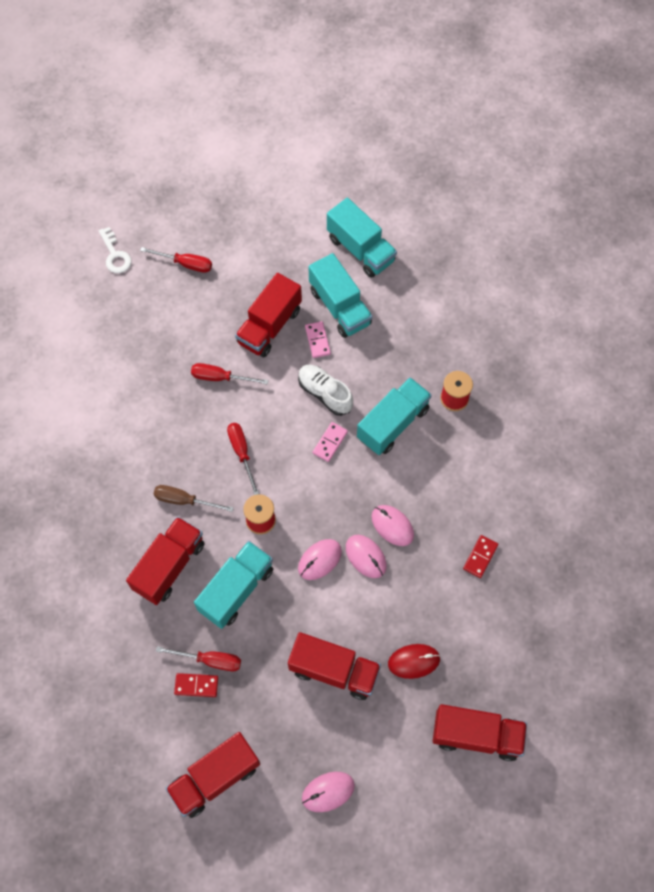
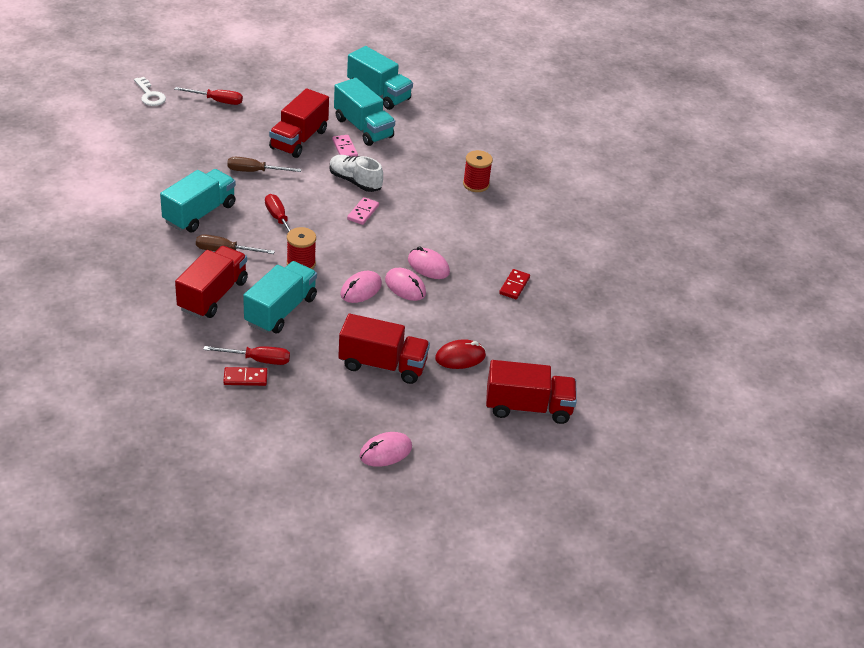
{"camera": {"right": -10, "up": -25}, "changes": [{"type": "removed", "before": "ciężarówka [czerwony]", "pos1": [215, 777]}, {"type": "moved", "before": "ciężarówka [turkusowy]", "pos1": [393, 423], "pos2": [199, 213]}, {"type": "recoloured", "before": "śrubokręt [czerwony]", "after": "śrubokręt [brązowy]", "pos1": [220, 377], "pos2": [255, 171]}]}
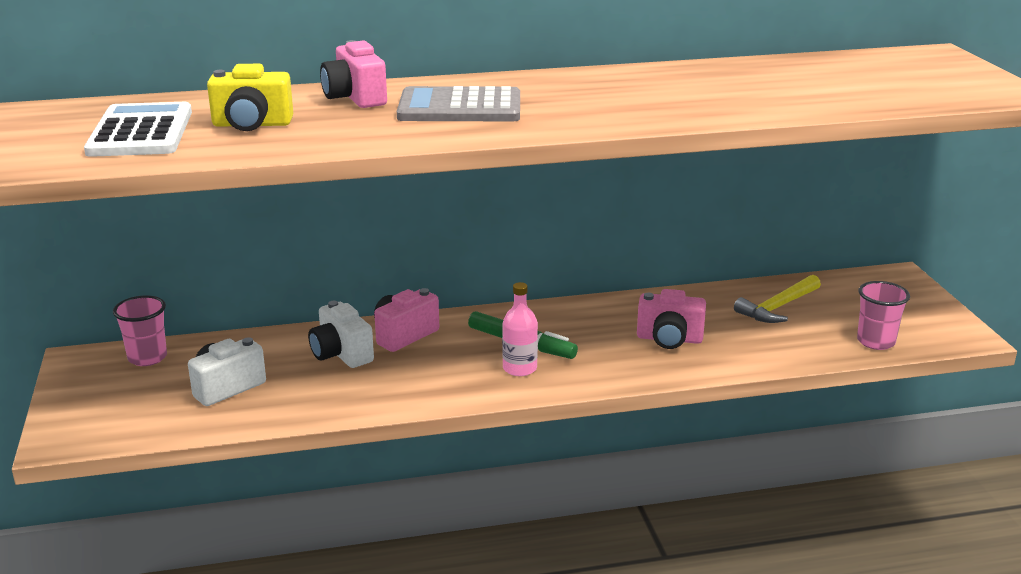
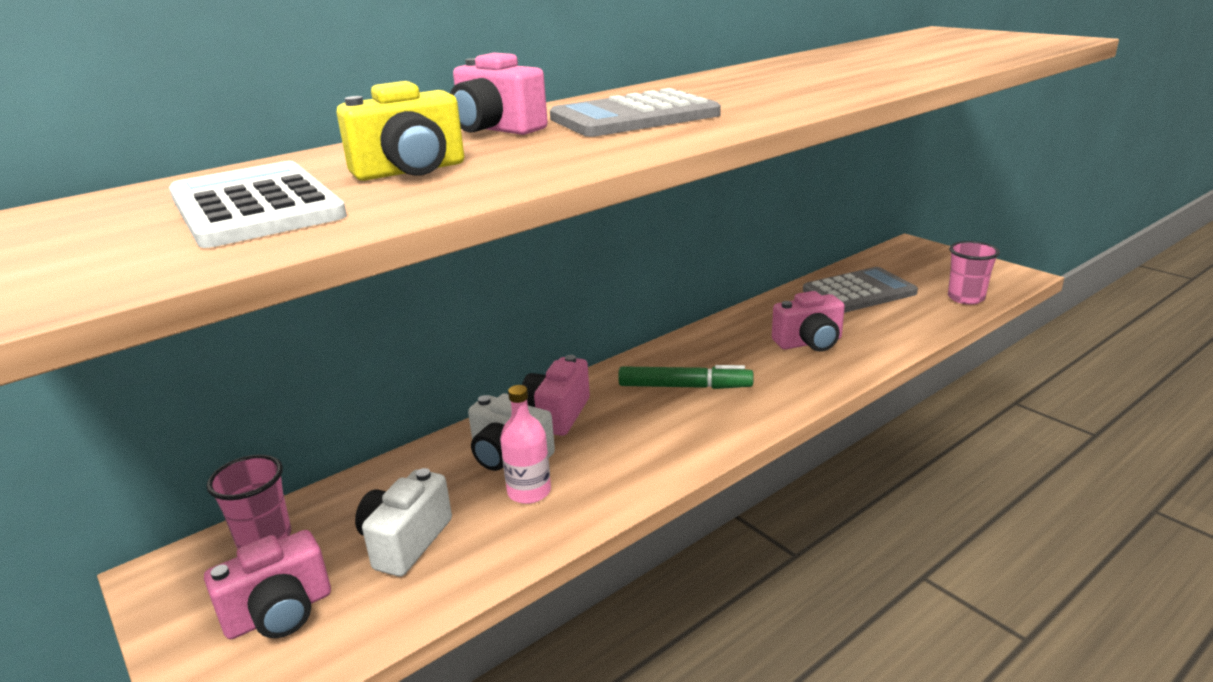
{"camera": {"right": -25, "up": 0}, "changes": [{"type": "added", "after": "aparat fotograficzny [różowy]", "pos2": [279, 613]}, {"type": "moved", "before": "butelka [różowy]", "pos1": [519, 368], "pos2": [529, 491]}, {"type": "replaced", "before": "młotek [żółty]", "after": "kalkulator [szary]", "pos1": [778, 307], "pos2": [859, 292]}]}
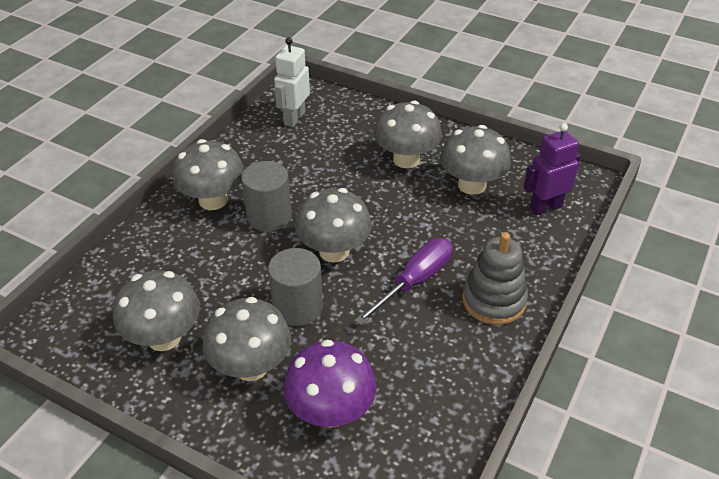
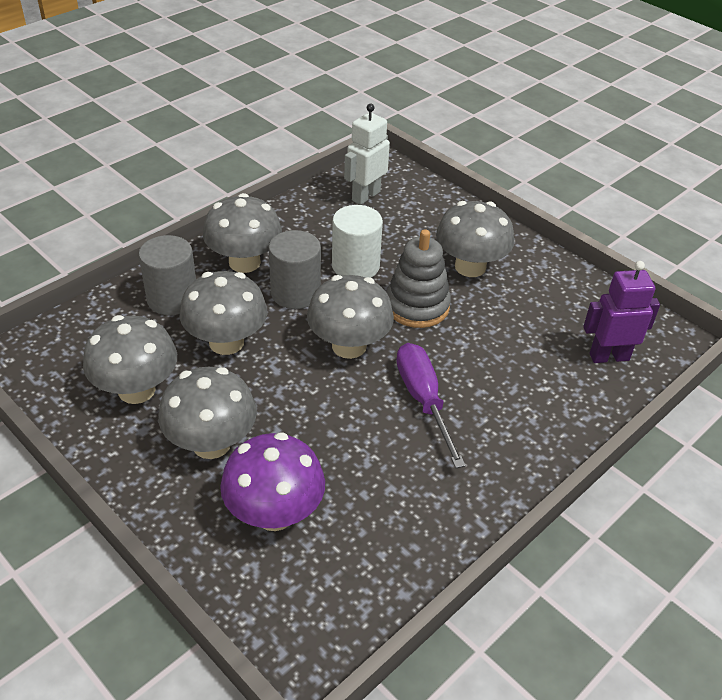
{"camera": {"right": 15, "up": 0}, "changes": [{"type": "added", "after": "walec [biały]", "pos2": [355, 266]}, {"type": "moved", "before": "walec [szary]", "pos1": [298, 307], "pos2": [172, 299]}, {"type": "moved", "before": "grzyb [szary]", "pos1": [472, 185], "pos2": [226, 342]}, {"type": "moved", "before": "zabawka nakładanka [szary]", "pos1": [493, 300], "pos2": [417, 306]}, {"type": "turned", "before": "śrubokręt [fioletowy]", "pos1": [414, 281], "pos2": [423, 400], "turn": -75}]}
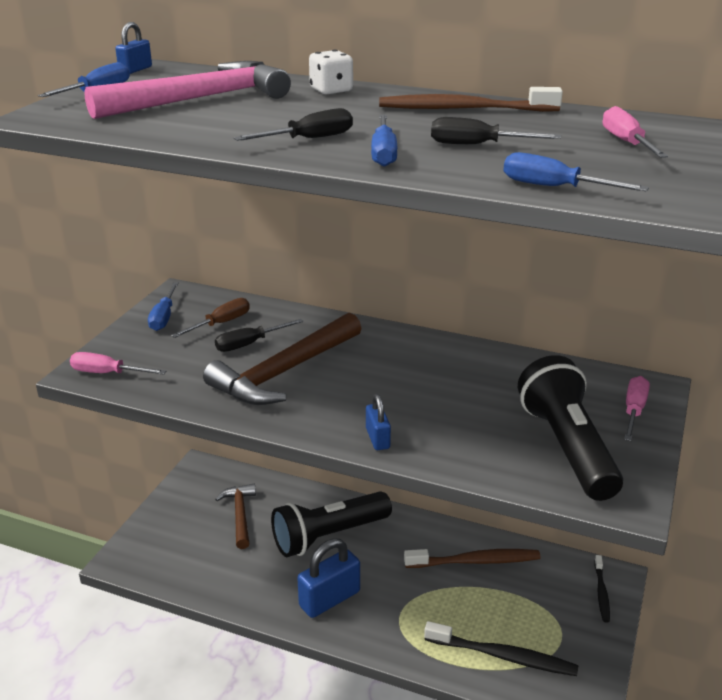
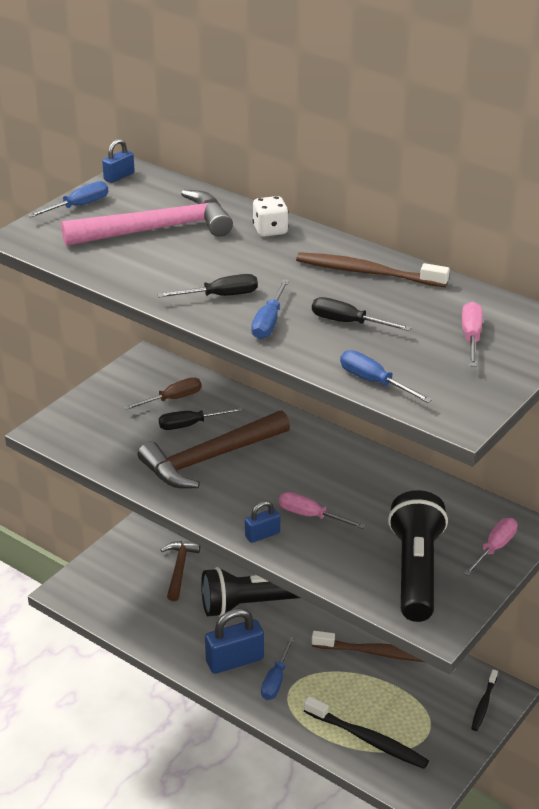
{"camera": {"right": 15, "up": 5}, "changes": [{"type": "moved", "before": "śrubokręt [różowy]", "pos1": [107, 373], "pos2": [310, 516]}, {"type": "moved", "before": "śrubokręt [niebieski]", "pos1": [164, 317], "pos2": [276, 680]}, {"type": "turned", "before": "kłódka [niebieski]", "pos1": [377, 438], "pos2": [262, 535], "turn": 60}]}
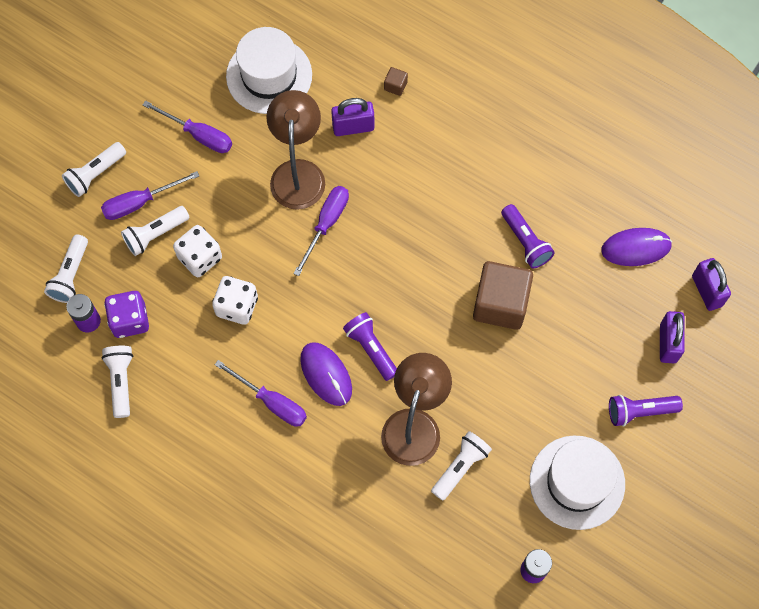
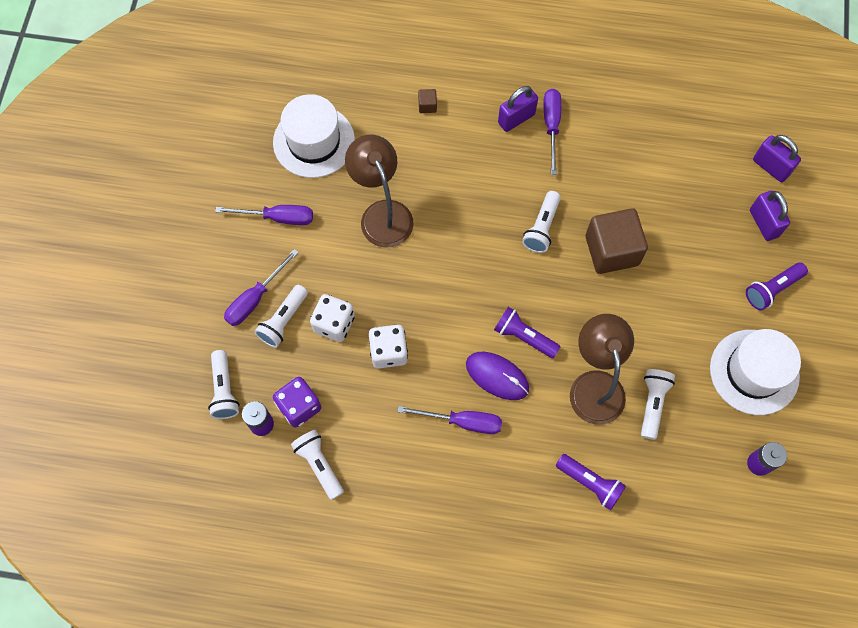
{"camera": {"right": -25, "up": 0}, "changes": [{"type": "removed", "before": "myszka [fioletowy]", "pos1": [636, 248]}, {"type": "moved", "before": "latarka [biały]", "pos1": [95, 174], "pos2": [541, 228]}, {"type": "moved", "before": "śrubokręt [fioletowy]", "pos1": [326, 224], "pos2": [551, 126]}, {"type": "moved", "before": "kłódka [fioletowy]", "pos1": [353, 127], "pos2": [516, 119]}, {"type": "moved", "before": "latarka [fioletowy]", "pos1": [525, 242], "pos2": [590, 483]}]}
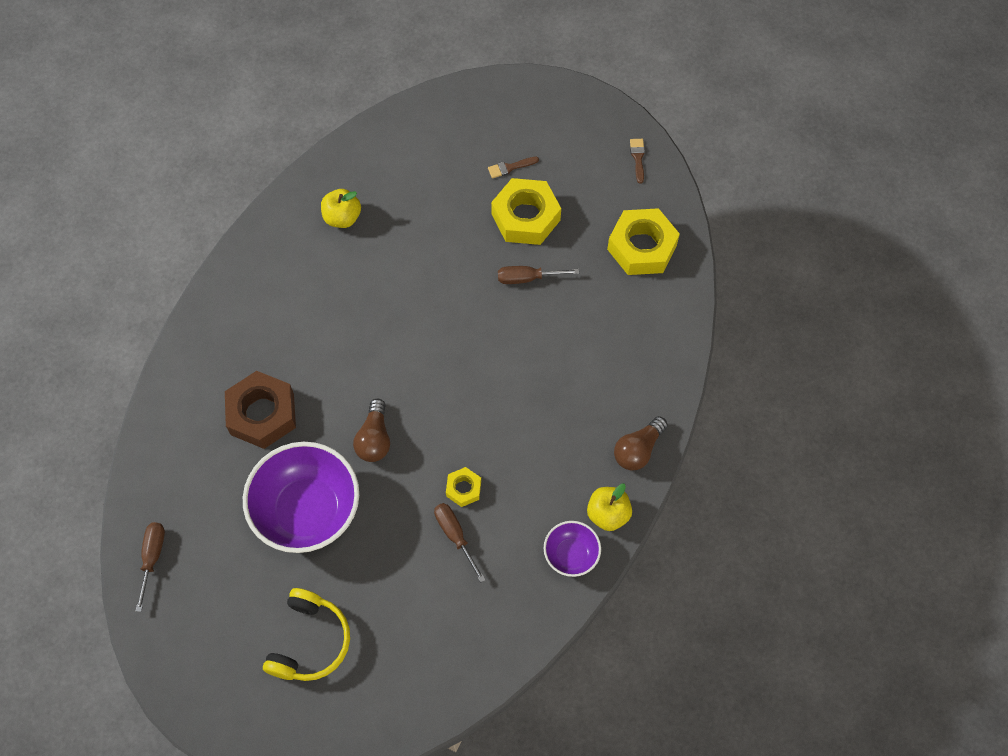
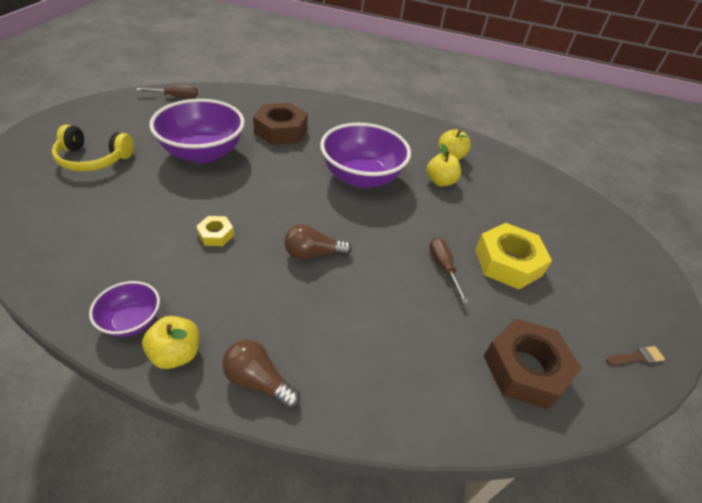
{"camera": {"right": 75, "up": -20}, "changes": [{"type": "removed", "before": "śrubokręt [brązowy]", "pos1": [455, 535]}, {"type": "removed", "before": "pędzel [brązowy]", "pos1": [510, 167]}, {"type": "added", "after": "miska [fioletowy]", "pos2": [361, 177]}, {"type": "added", "after": "jabłko [żółty]", "pos2": [440, 181]}, {"type": "moved", "before": "żarówka [brązowy]", "pos1": [374, 439], "pos2": [313, 253]}, {"type": "recoloured", "before": "nakrętka [żółty]", "after": "nakrętka [brązowy]", "pos1": [642, 247], "pos2": [525, 368]}]}
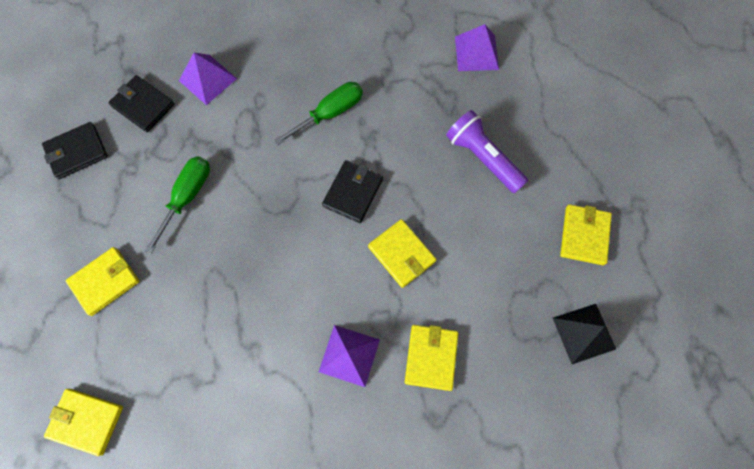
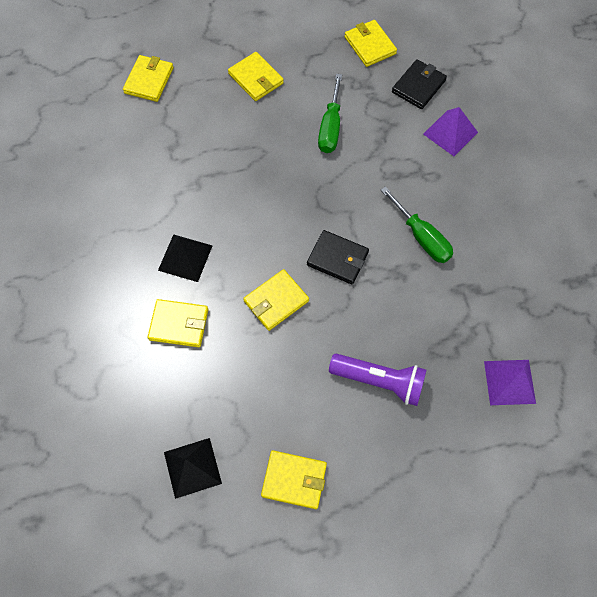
{"camera": {"right": 90, "up": -5}, "changes": [{"type": "recoloured", "before": "portfel [czarny]", "after": "portfel [żółty]", "pos1": [77, 152], "pos2": [370, 45]}, {"type": "recoloured", "before": "piramida [fioletowy]", "after": "piramida [czarny]", "pos1": [349, 355], "pos2": [185, 257]}, {"type": "turned", "before": "śrubokręt [zielony]", "pos1": [187, 197], "pos2": [330, 127], "turn": 75}, {"type": "turned", "before": "latarka [fioletowy]", "pos1": [482, 158], "pos2": [380, 381], "turn": 60}]}
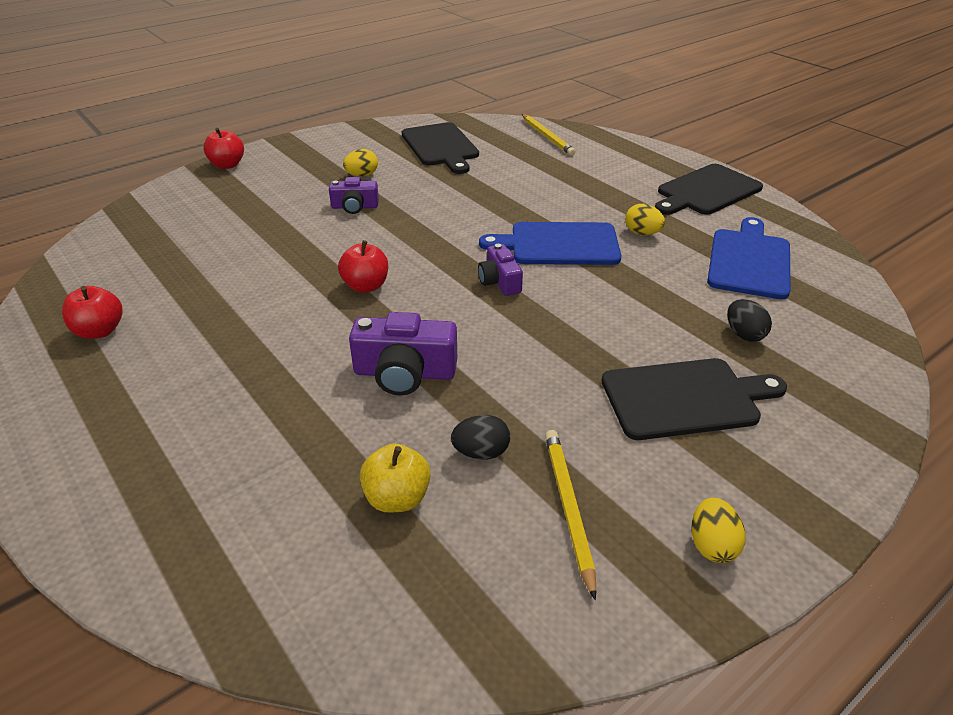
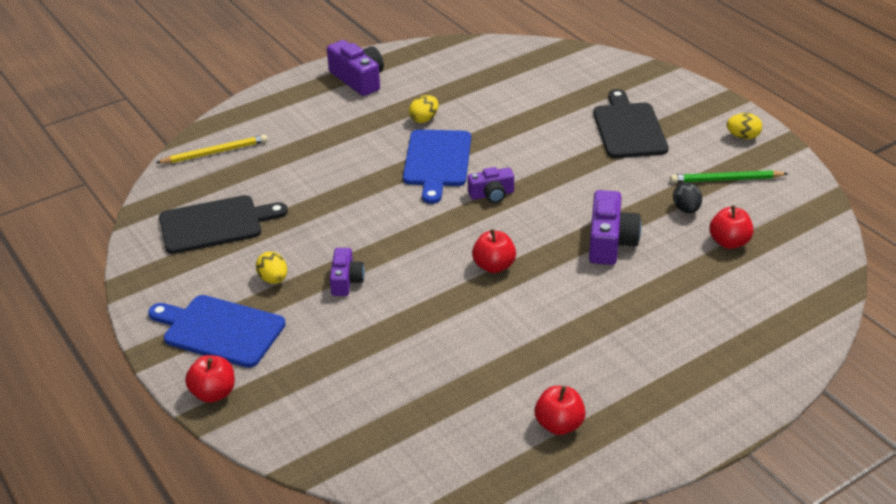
{"camera": {"right": -85, "up": 0}, "changes": [{"type": "removed", "before": "jajko [czarny]", "pos1": [744, 334]}, {"type": "moved", "before": "deska do krojenia [niebieski]", "pos1": [749, 261], "pos2": [220, 330]}, {"type": "replaced", "before": "deska do krojenia [czarny]", "after": "aparat fotograficzny [fioletowy]", "pos1": [706, 191], "pos2": [358, 79]}, {"type": "recoloured", "before": "jabłko [żółty]", "after": "jabłko [czerwony]", "pos1": [397, 498], "pos2": [729, 242]}, {"type": "recoloured", "before": "ołówek [żółty]", "after": "ołówek [zielony]", "pos1": [568, 508], "pos2": [726, 180]}]}
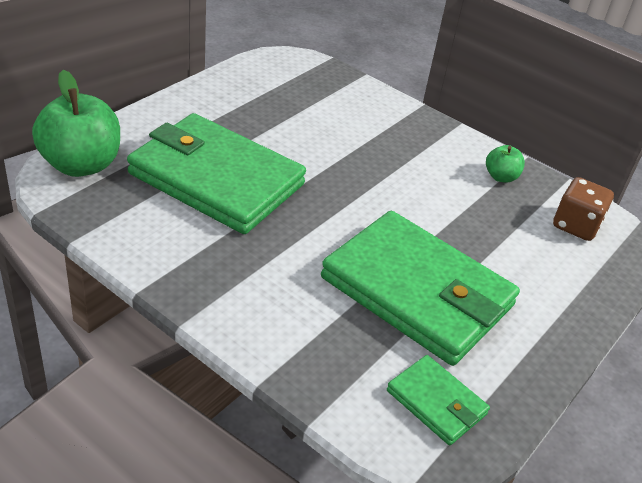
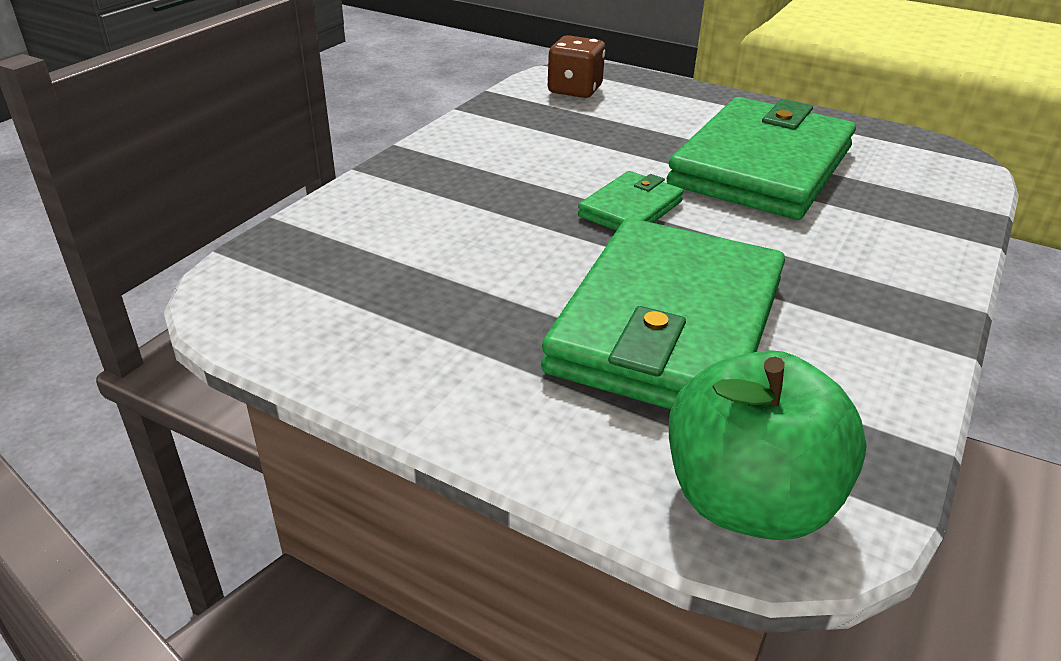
{"camera": {"right": -95, "up": -5}, "changes": [{"type": "removed", "before": "jabłko [zielony]", "pos1": [500, 177]}, {"type": "moved", "before": "portfel [zielony]", "pos1": [436, 402], "pos2": [630, 209]}]}
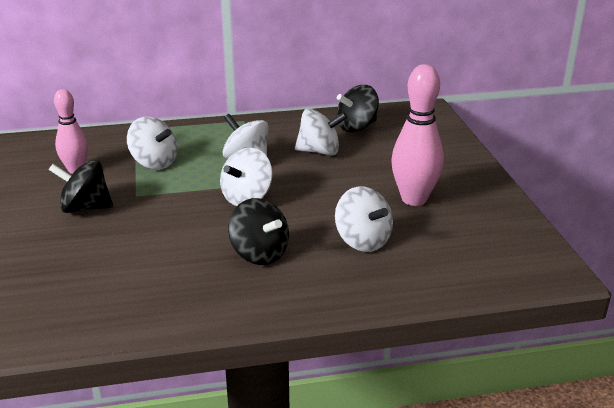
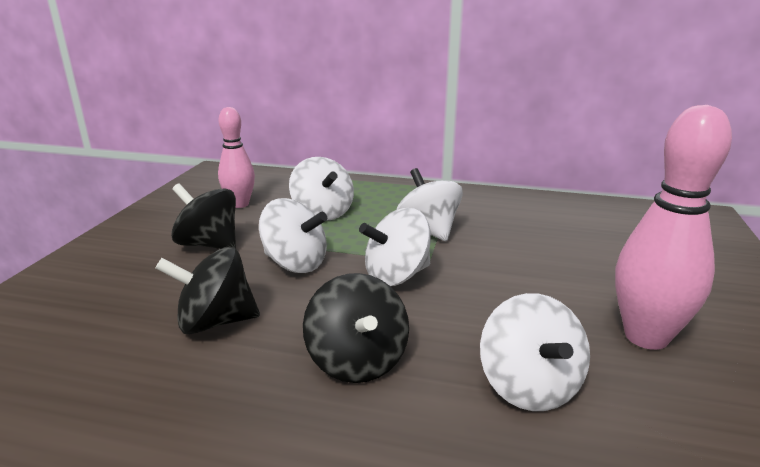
{"camera": {"right": 25, "up": -5}, "changes": [{"type": "moved", "before": "bączek [biały]", "pos1": [319, 151], "pos2": [295, 264]}, {"type": "moved", "before": "bączek [czarny]", "pos1": [357, 127], "pos2": [215, 322]}]}
